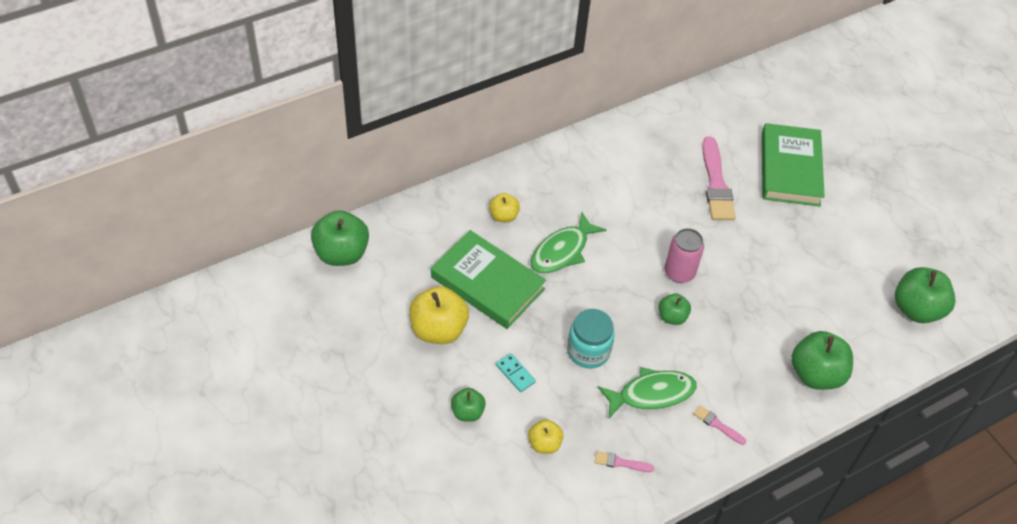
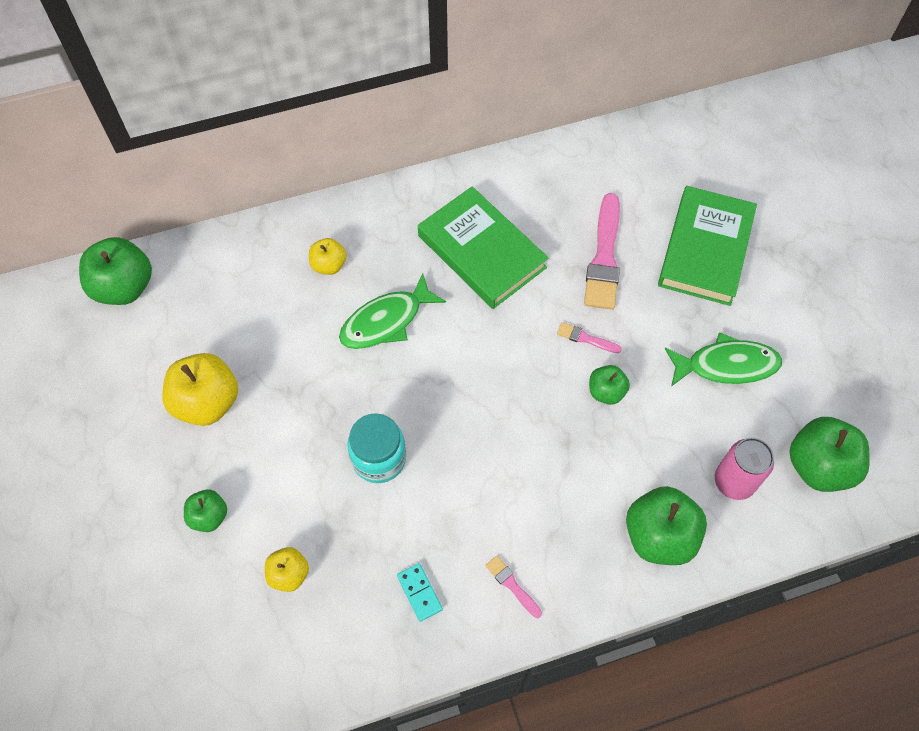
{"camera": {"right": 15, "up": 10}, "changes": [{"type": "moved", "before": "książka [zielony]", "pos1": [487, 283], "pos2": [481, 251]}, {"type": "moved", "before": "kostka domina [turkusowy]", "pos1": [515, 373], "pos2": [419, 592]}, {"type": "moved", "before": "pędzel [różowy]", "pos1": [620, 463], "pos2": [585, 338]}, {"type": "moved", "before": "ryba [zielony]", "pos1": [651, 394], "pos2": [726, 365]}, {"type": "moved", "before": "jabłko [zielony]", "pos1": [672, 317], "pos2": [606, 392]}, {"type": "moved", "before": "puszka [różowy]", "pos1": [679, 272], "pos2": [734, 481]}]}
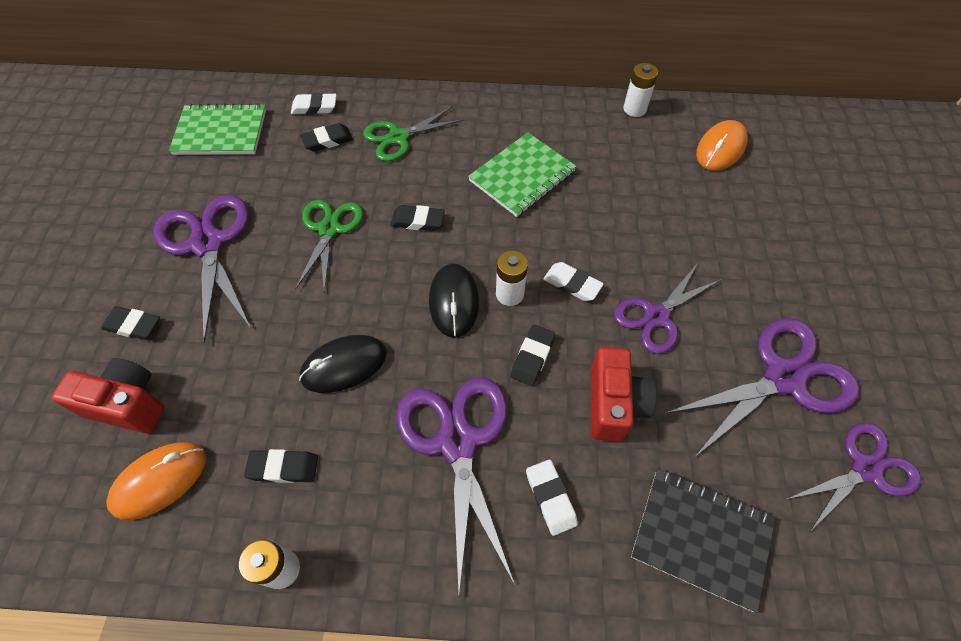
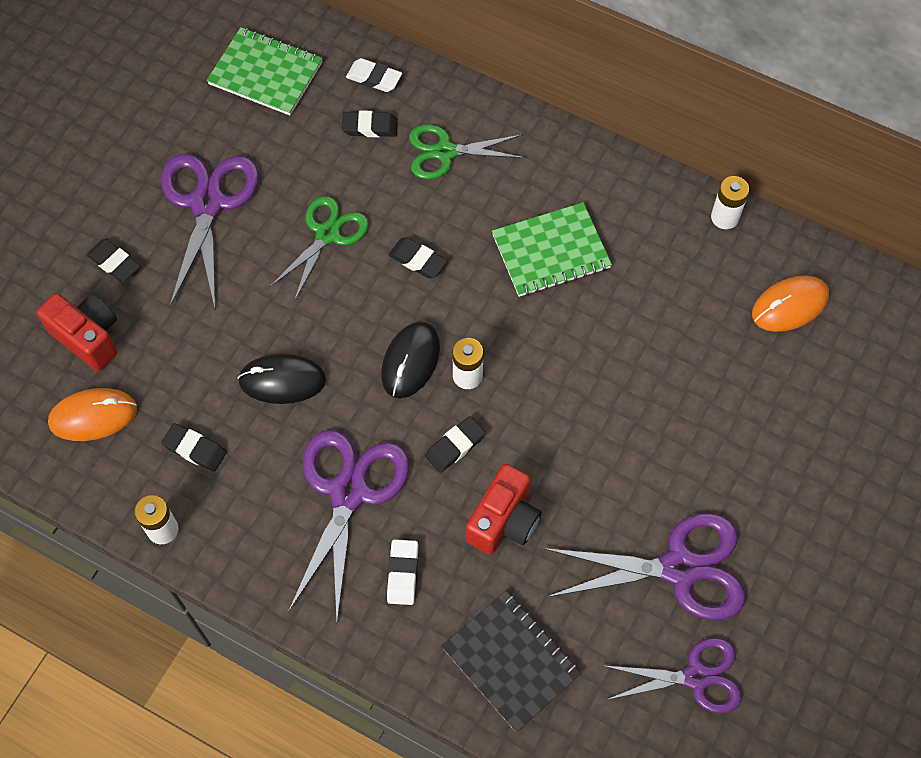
{"camera": {"right": 25, "up": 5}, "changes": [{"type": "removed", "before": "gumka do mazania [biały]", "pos1": [572, 284]}, {"type": "removed", "before": "nożyczki [fioletowy]", "pos1": [656, 316]}]}
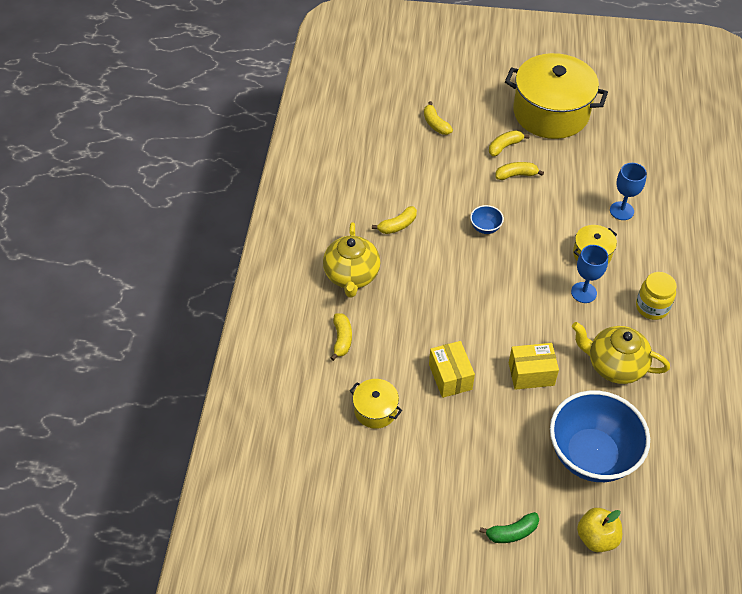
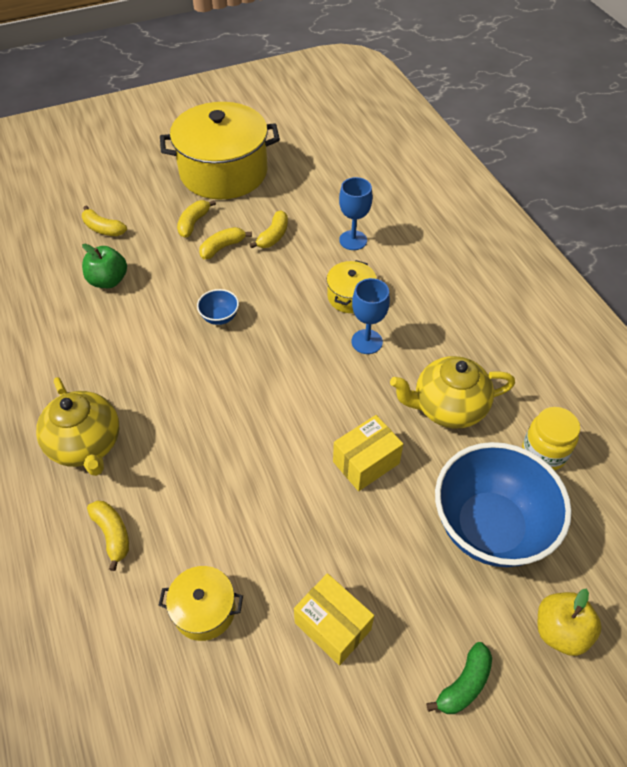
{"camera": {"right": -30, "up": 0}, "changes": [{"type": "added", "after": "jabłko [zielony]", "pos2": [108, 281]}, {"type": "moved", "before": "banan [żółty]", "pos1": [397, 225], "pos2": [273, 236]}, {"type": "moved", "before": "pudełko [żółty]", "pos1": [450, 377], "pos2": [332, 626]}, {"type": "moved", "before": "słoik [żółty]", "pos1": [652, 307], "pos2": [543, 453]}]}
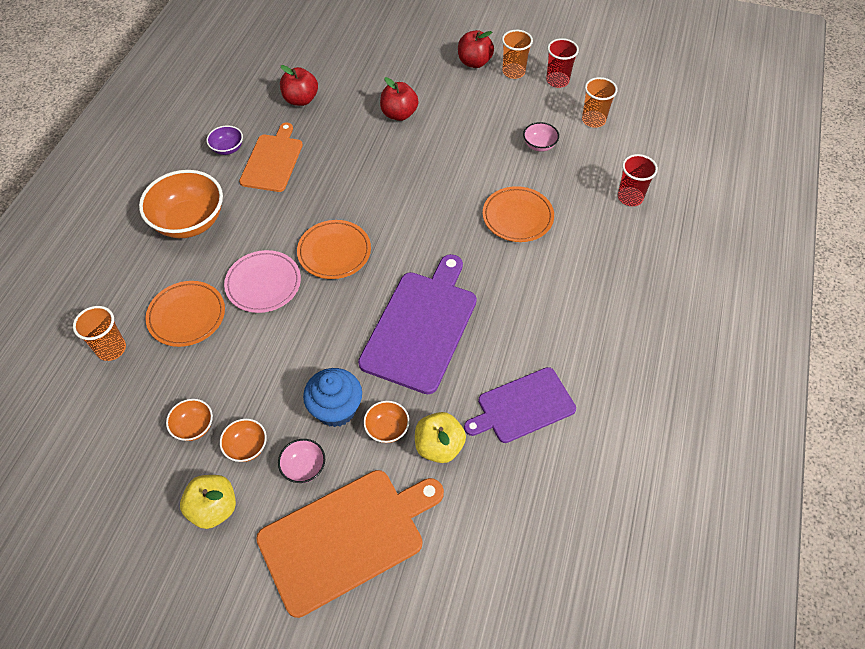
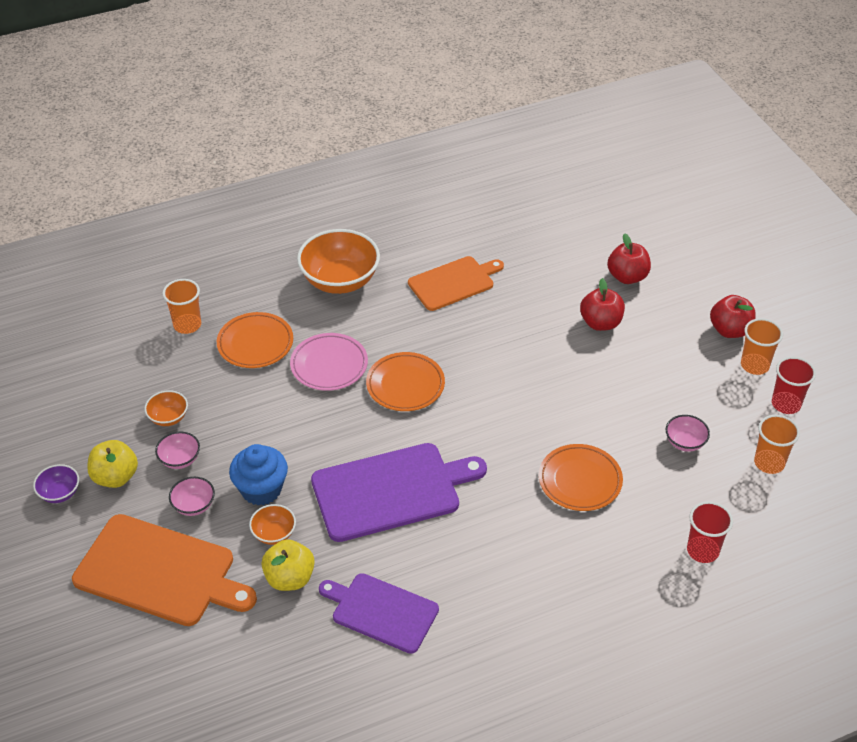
{"camera": {"right": 50, "up": -10}, "changes": [{"type": "moved", "before": "miska [fioletowy]", "pos1": [228, 149], "pos2": [60, 493]}, {"type": "moved", "before": "jabłko [czerwony]", "pos1": [301, 100], "pos2": [627, 277]}, {"type": "recoloured", "before": "miska [pomarańczowy]", "after": "miska [różowy]", "pos1": [246, 447], "pos2": [180, 459]}]}
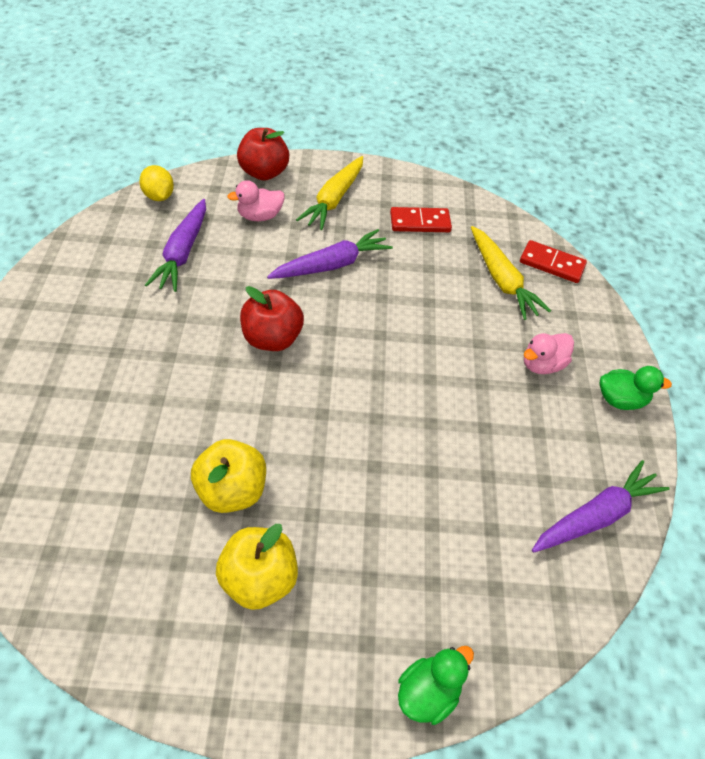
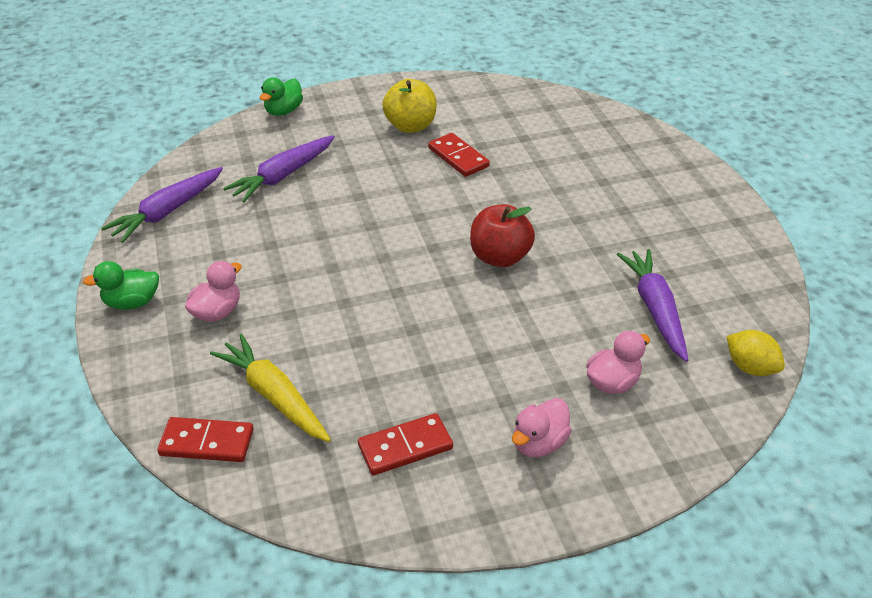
{"camera": {"right": 165, "up": -10}, "changes": [{"type": "removed", "before": "jabłko [czerwony]", "pos1": [264, 173]}, {"type": "moved", "before": "marchewka [fioletowy]", "pos1": [331, 265], "pos2": [283, 175]}, {"type": "replaced", "before": "jabłko [żółty]", "after": "kostka domina [czerwony]", "pos1": [232, 490], "pos2": [458, 157]}, {"type": "replaced", "before": "marchewka [żółty]", "after": "kaczka [różowy]", "pos1": [334, 199], "pos2": [539, 443]}]}
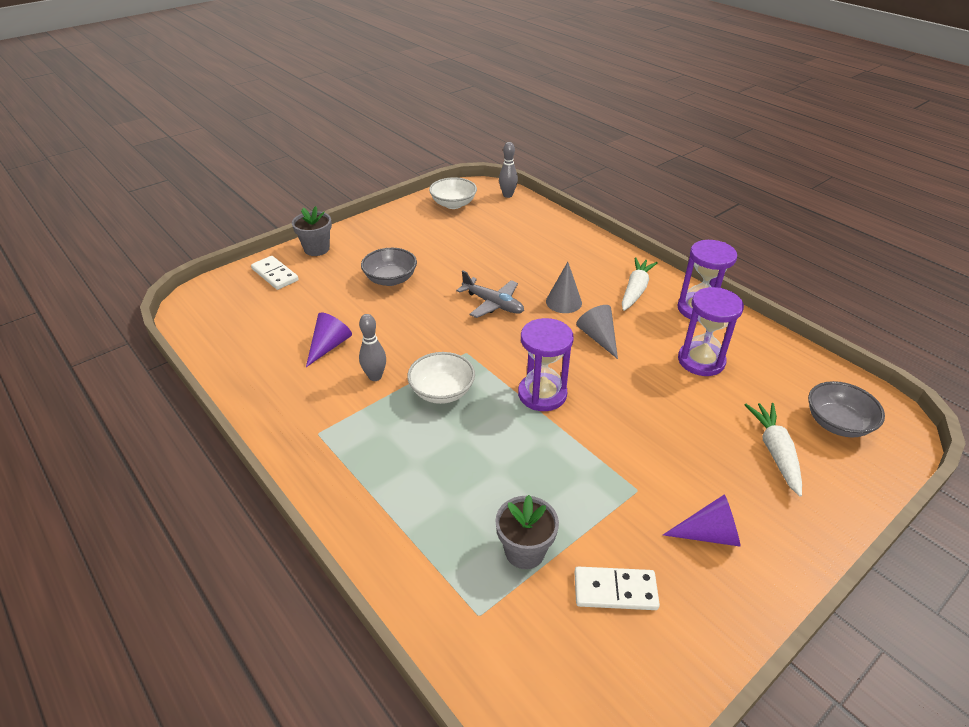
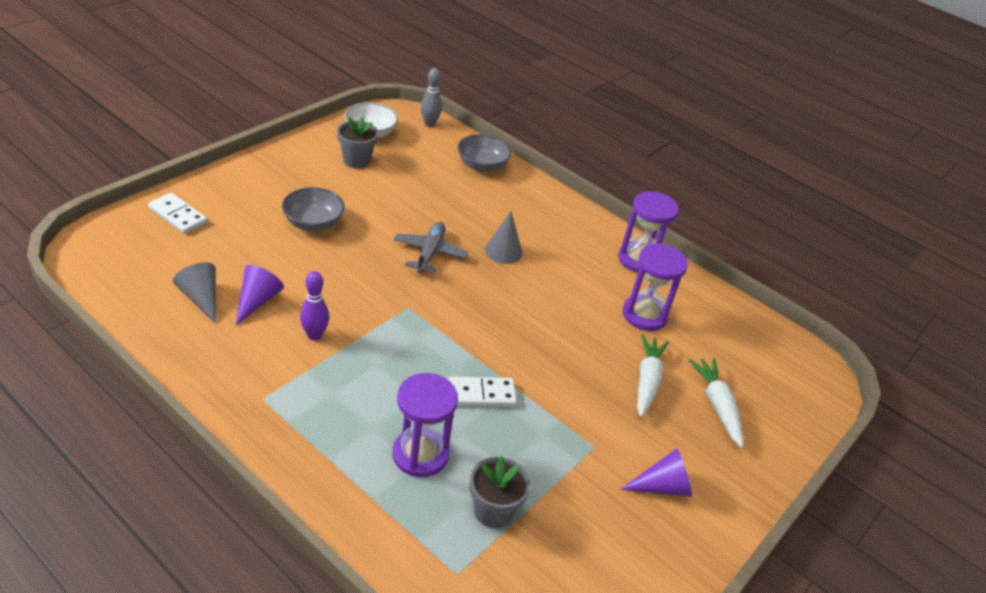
{"camera": {"right": -15, "up": 0}, "changes": [{"type": "removed", "before": "miska [biały]", "pos1": [442, 391]}, {"type": "moved", "before": "doniczka [szary]", "pos1": [317, 249], "pos2": [356, 160]}, {"type": "moved", "before": "klepsydra [fioletowy]", "pos1": [542, 394], "pos2": [420, 454]}, {"type": "moved", "before": "kostka domina [biały]", "pos1": [615, 591], "pos2": [481, 394]}, {"type": "moved", "before": "stożek [szary]", "pos1": [598, 337], "pos2": [201, 298]}, {"type": "moved", "before": "marchewka [biały]", "pos1": [635, 290], "pos2": [647, 381]}, {"type": "moved", "before": "miska [szary]", "pos1": [837, 423], "pos2": [482, 165]}, {"type": "recoloured", "before": "kręgiel [szary]", "after": "kręgiel [fioletowy]", "pos1": [375, 376], "pos2": [314, 335]}, {"type": "turned", "before": "samolot [szary]", "pos1": [493, 304], "pos2": [430, 253], "turn": -105}]}
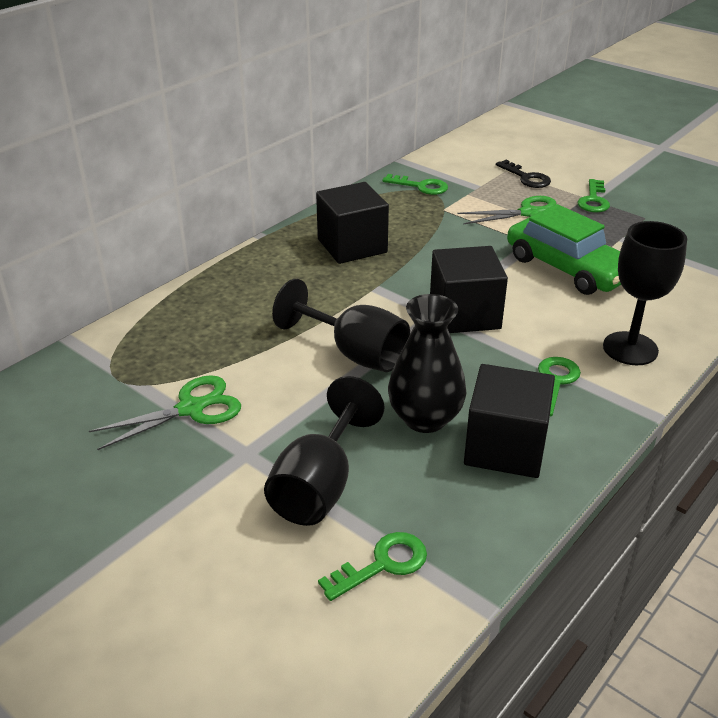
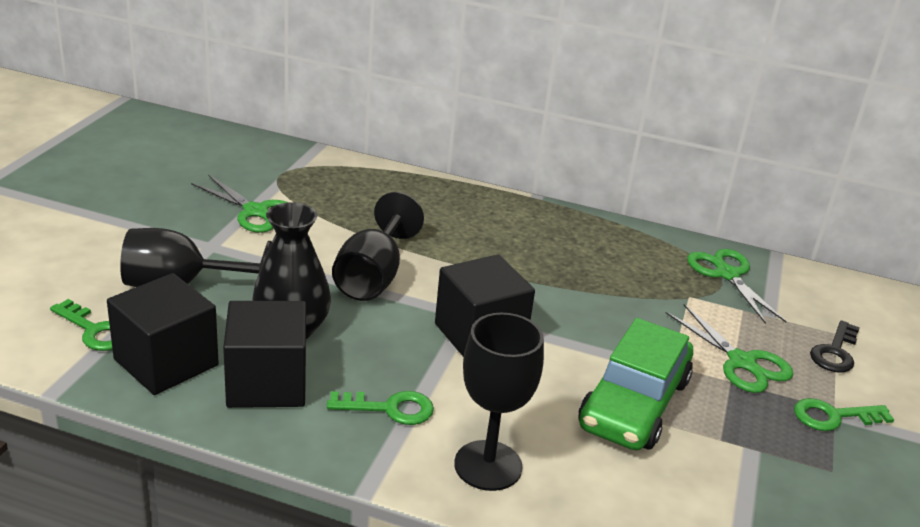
{"camera": {"right": 65, "up": -5}, "changes": [{"type": "moved", "before": "sześcian [czarny]", "pos1": [352, 246], "pos2": [166, 362]}, {"type": "replaced", "before": "klucz [zielony]", "after": "nożyczki [zielony]", "pos1": [421, 186], "pos2": [727, 274]}]}
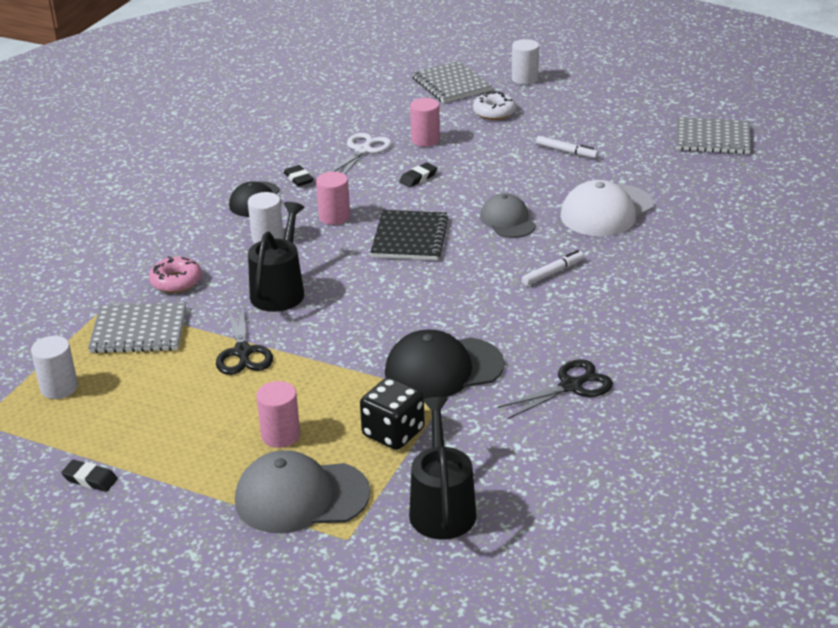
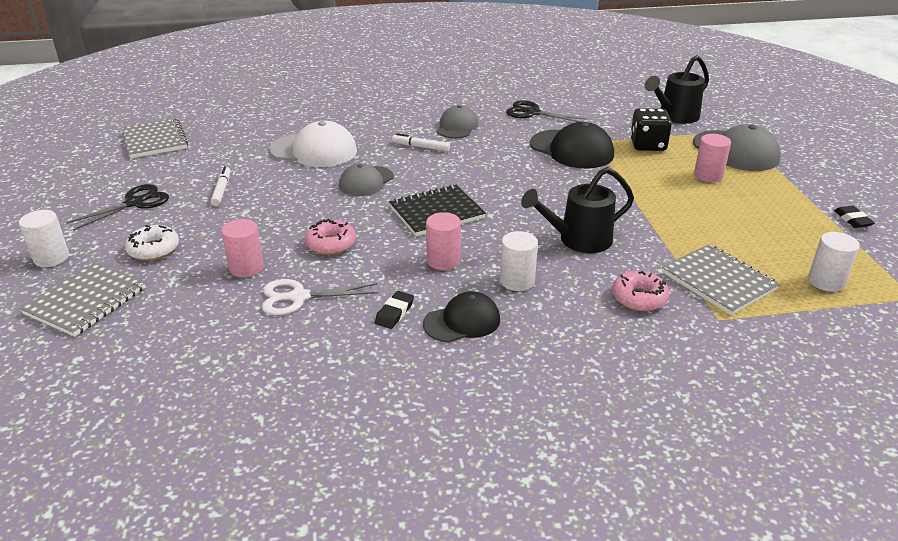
{"camera": {"right": -125, "up": 0}, "changes": [{"type": "added", "after": "czapka [szary]", "pos2": [457, 127]}, {"type": "moved", "before": "nożyczki [czarny]", "pos1": [242, 352], "pos2": [135, 203]}, {"type": "replaced", "before": "gumka do mazania [czarny]", "after": "donut [różowy]", "pos1": [418, 178], "pos2": [331, 244]}]}
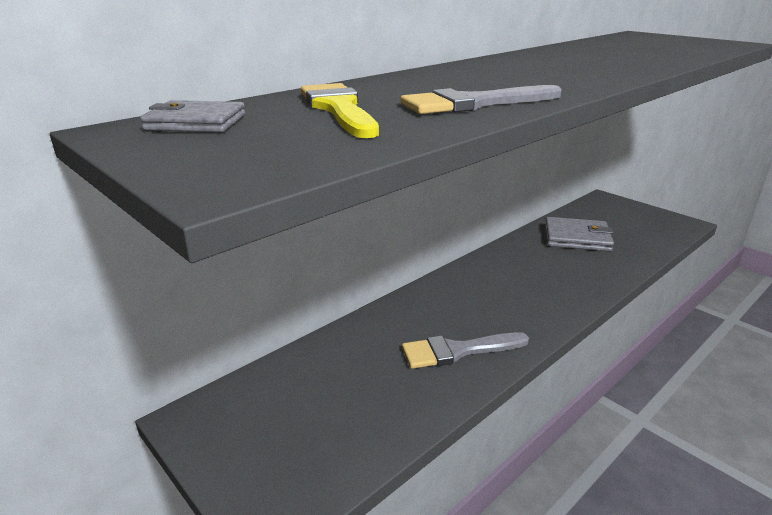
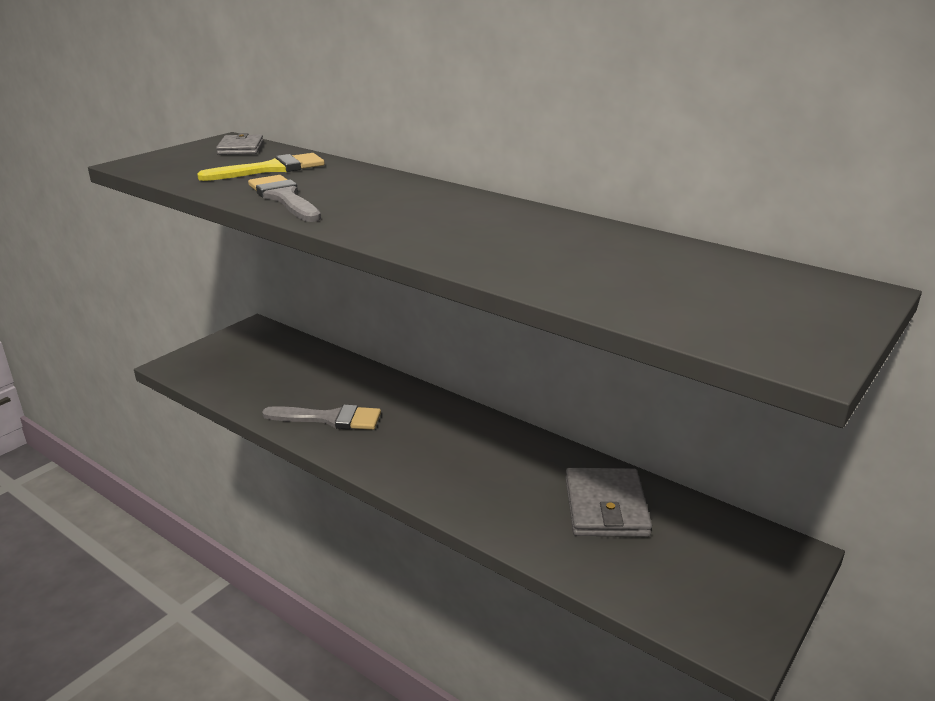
{"camera": {"right": 80, "up": 0}, "changes": [{"type": "turned", "before": "pędzel [szary]", "pos1": [457, 351], "pos2": [330, 419], "turn": 120}]}
